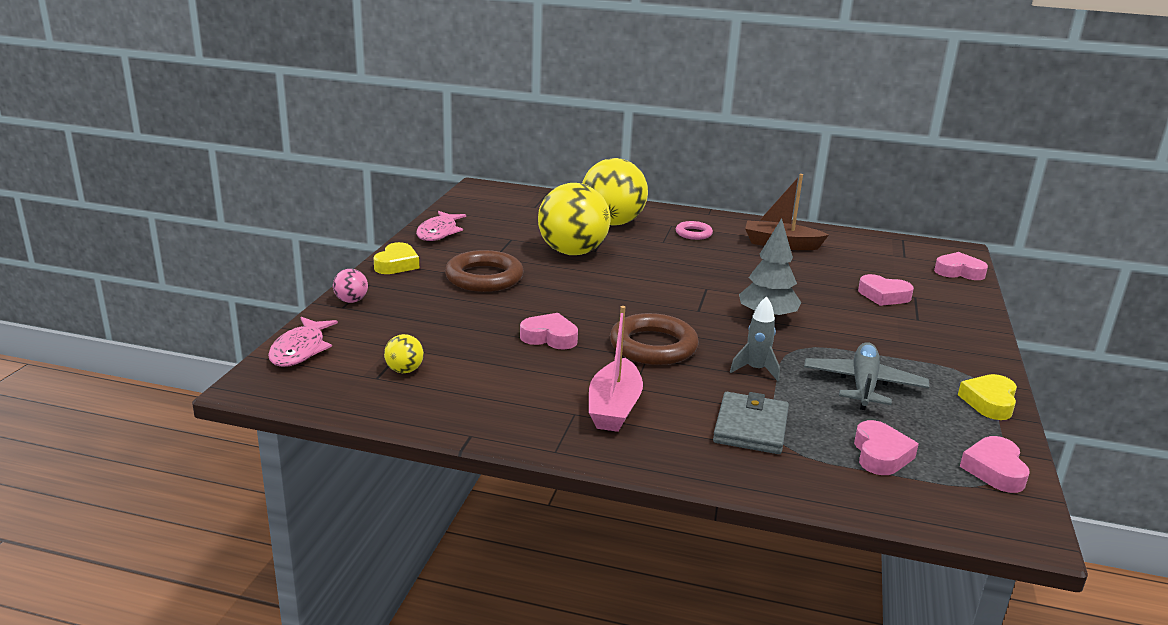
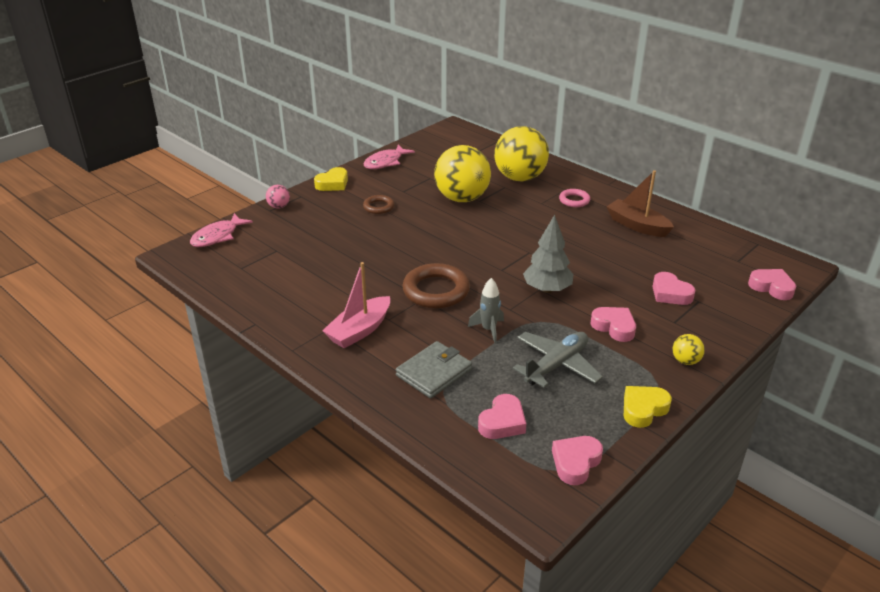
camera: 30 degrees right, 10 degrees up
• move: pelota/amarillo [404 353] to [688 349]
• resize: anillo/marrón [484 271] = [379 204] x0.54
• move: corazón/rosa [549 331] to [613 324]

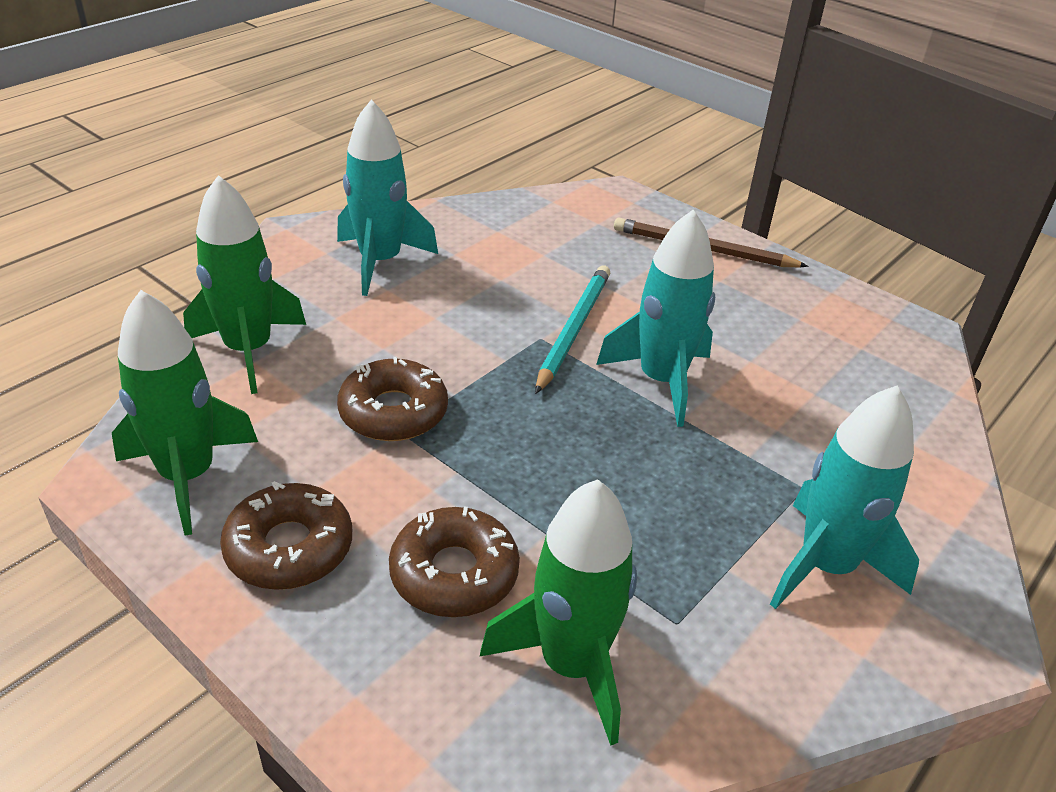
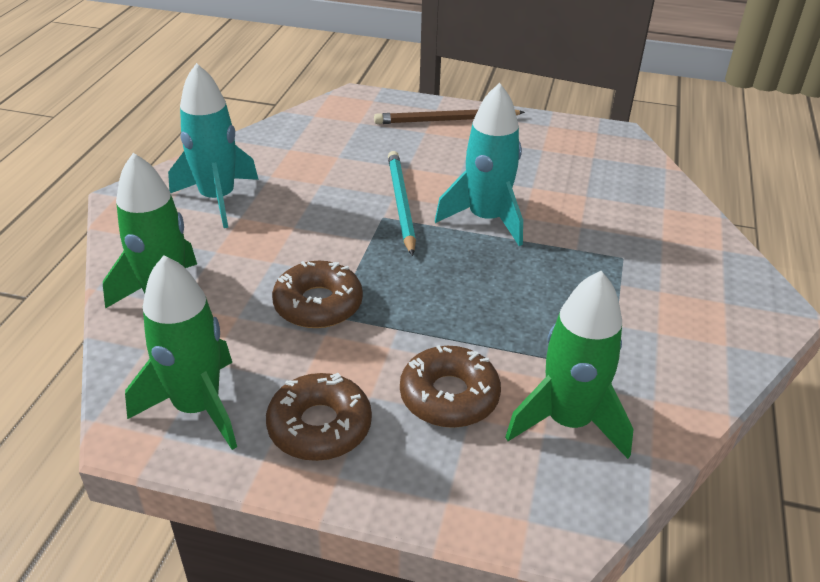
camera: 25 degrees left, 0 degrees up
• delete: cohete/turquesa [844 497]

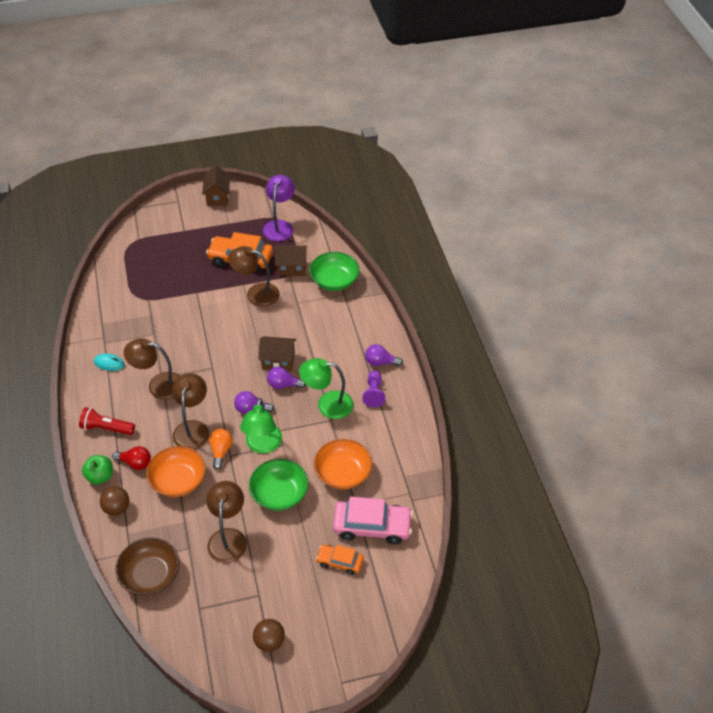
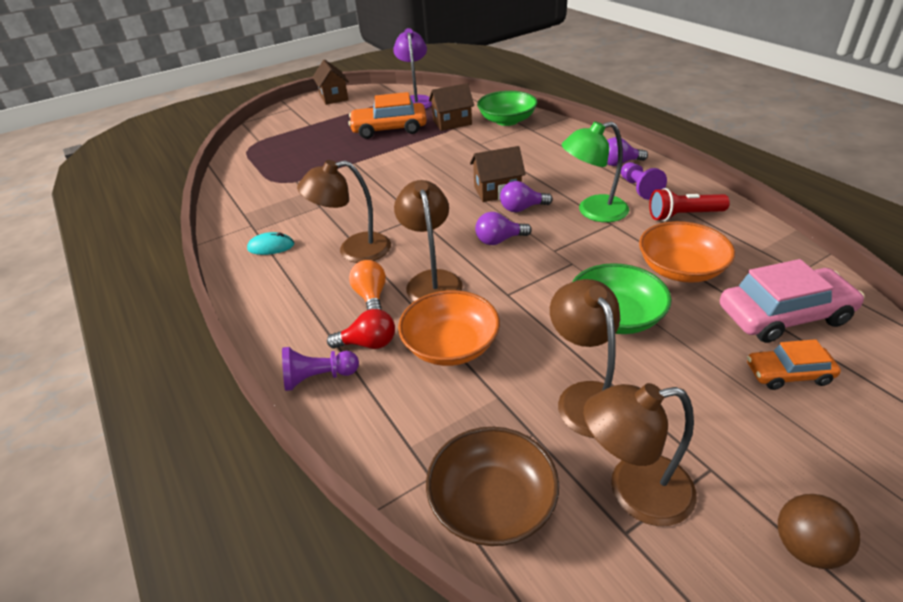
camera: 15 degrees left, 10 degrees down
• move: lámpara de mano/rojo [107 421] to [689 204]
• replace: manzana/verde [97 470] to peón/morado [320 369]
• delete: pelota/marrón [114 501]
• move: bombilla/naranja [221 449] to [367 285]
• move: lámpara/marrón [254 276] to [640 454]
• delete: lámpara/verde [261 425]

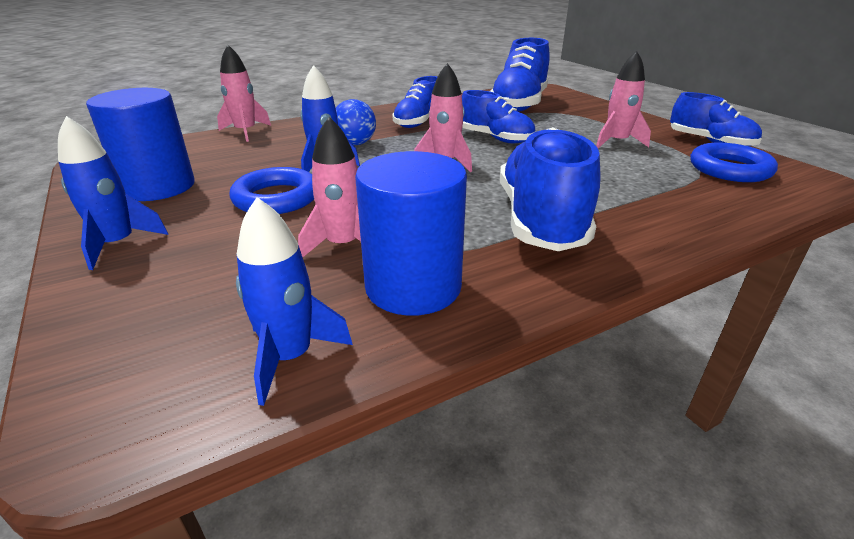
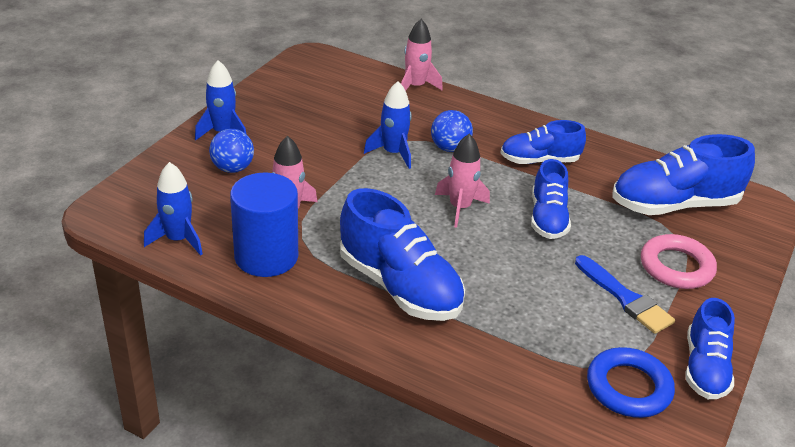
camera: 55 degrees right, 5 degrees up
• delete: cilindro/azul [140 144]
• delete: anillo/azul [271 190]
• rotate: zapato/azul [550 189] = [402 254] 75 degrees clockwise
• replace: cohete/rosa [623 99] to pincel/azul [625 294]
• insert: pelota/azul [231 151]
• insert: anillo/rosa [679 261]

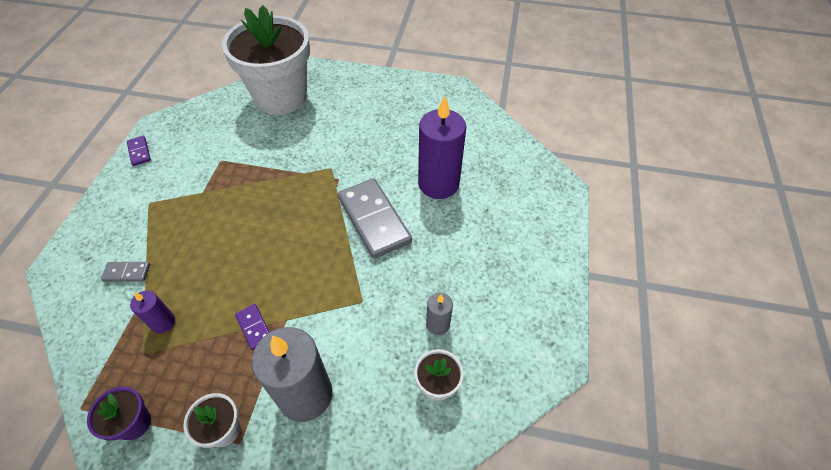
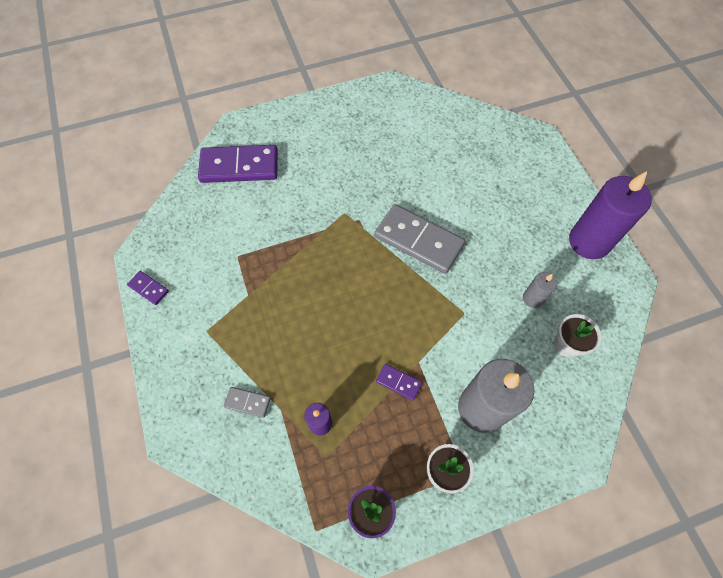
camera: 30 degrees left, 10 degrees up
• rotate: ficha de dominó/gris [125 272] = [247 402] 45 degrees clockwise
• replace: maceta/blanco [266 60] to ficha de dominó/morado [238 164]
• move: vela/morado [442 147] to [610 215]

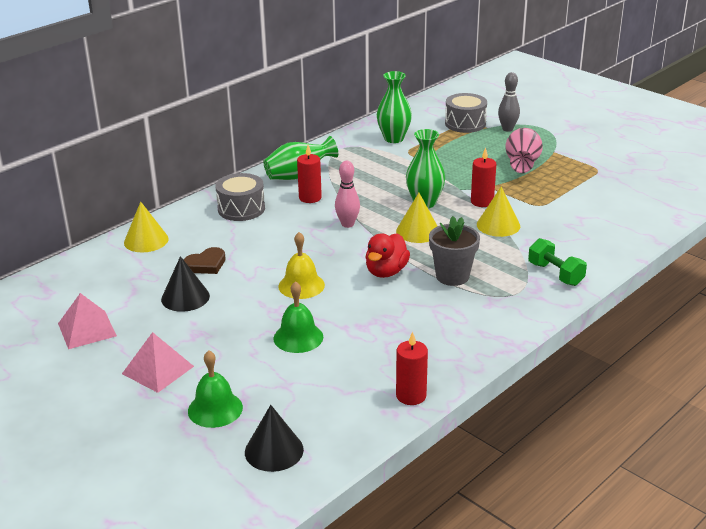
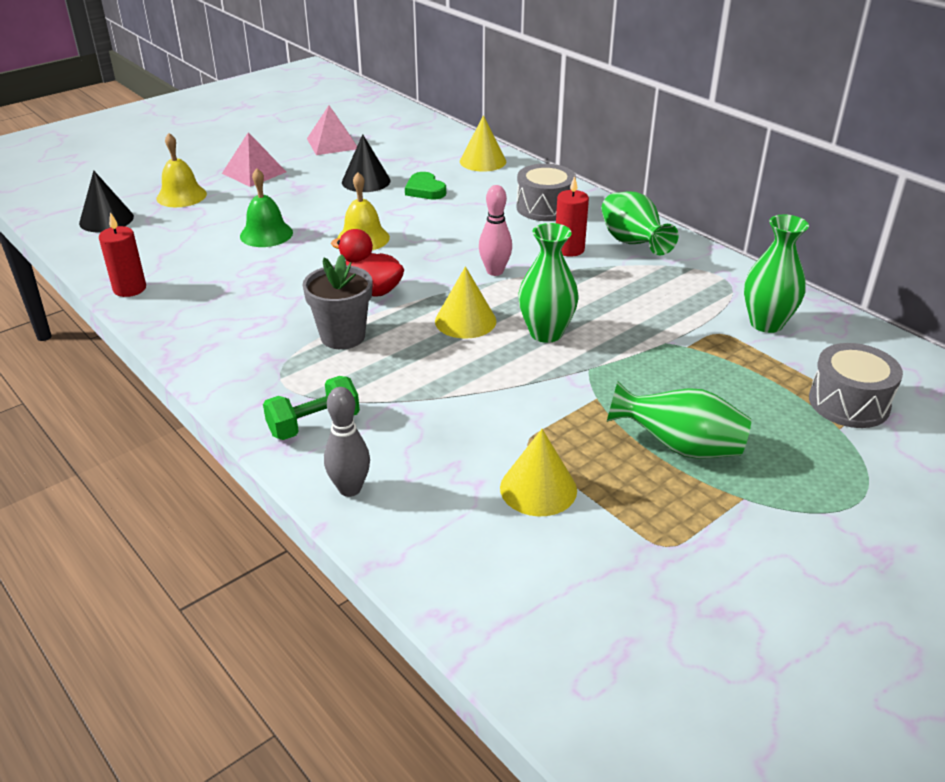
camera: 95 degrees right, 5 degrees up
• recolor: corazón/marrón [205 260] to corazón/verde [425 185]
• recolor: campana/verde [215 389] to campana/amarillo [182 170]
• delete: vela/rojo [483 177]
• move: cono/amarillo [498 211] to [538 472]
• move: bolo/gris [509 102] to [347 442]
• recolor: florero/rosa [524 150] to florero/verde [679 420]

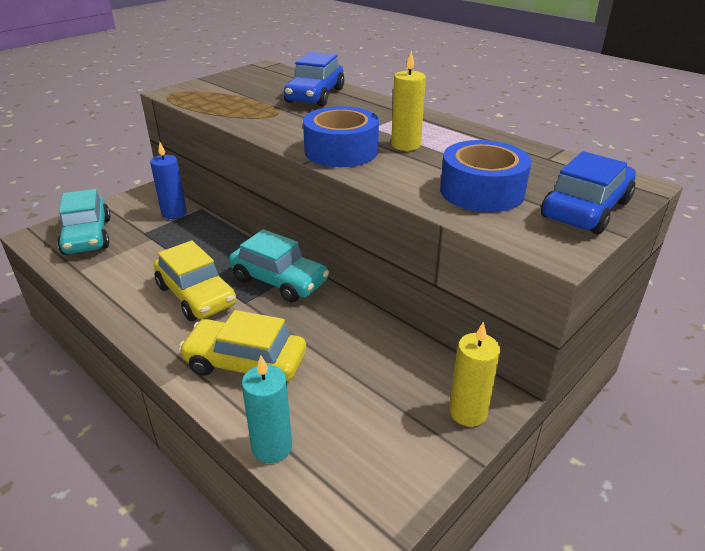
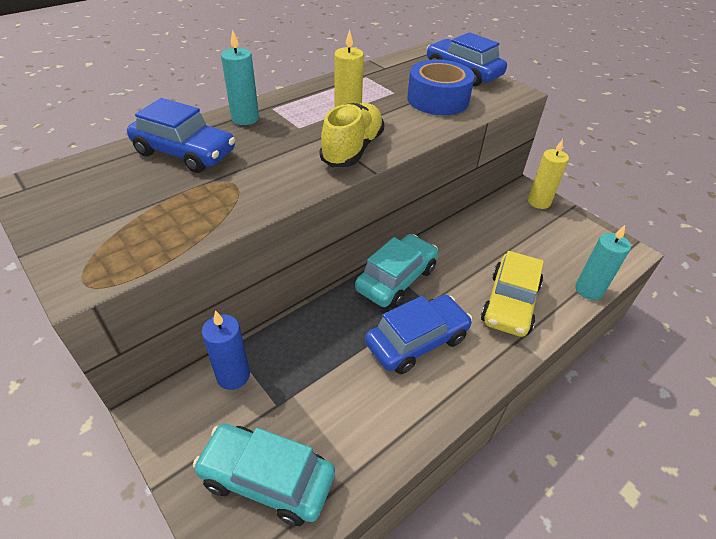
camera: 85 degrees left, 10 degrees up
• rotate: coche/turquesa [84 222] = [264 475] 150 degrees counterclockwise
• recolor: coche/amarillo [195 280] to coche/azul [418 334]
• replace: cinta adhesiva/azul [341 136] to zapato/amarillo [351 135]
• insert: vela/turquesa [240 77]

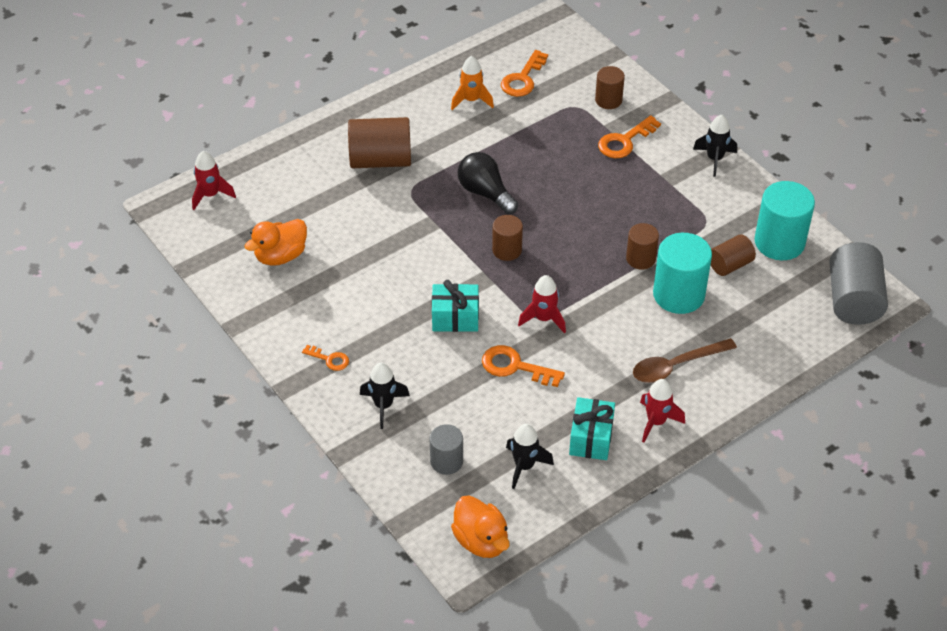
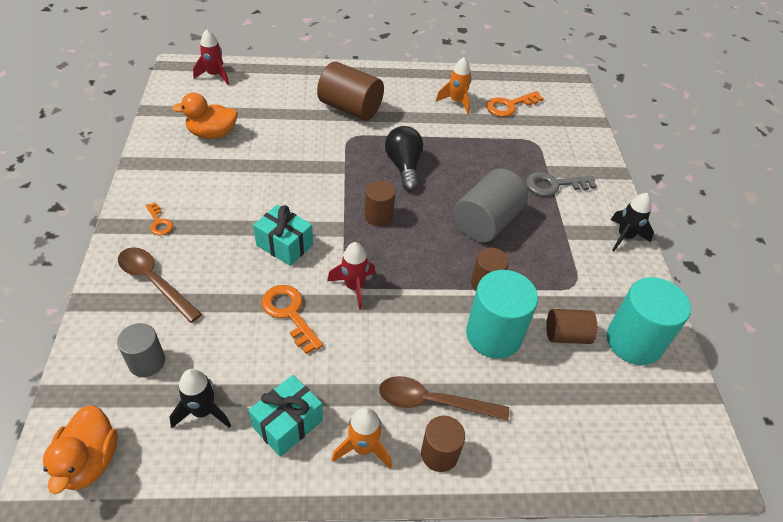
camera: 30 degrees right, 0 degrees up
• replace: cohete/negro [385 395] to cuchara/marrón [160 285]
• move: cilindro/marrón [610 87] to [443 444]
• recolor: llave/naranja [629 136] to llave/gris [561 184]
• recolor: cohete/rojo [662 410] to cohete/naranja [361 438]
• move: cilindro/gris [858 283] to [490 205]

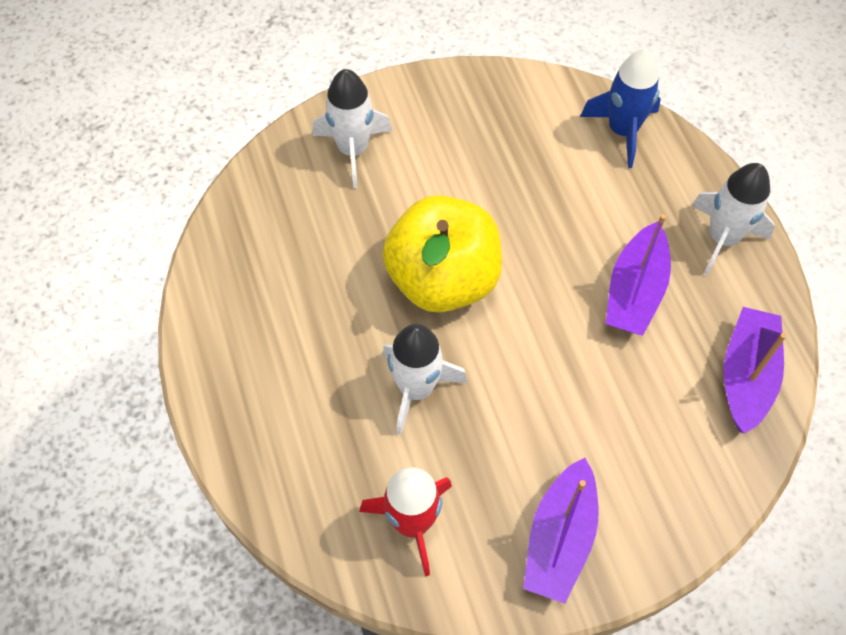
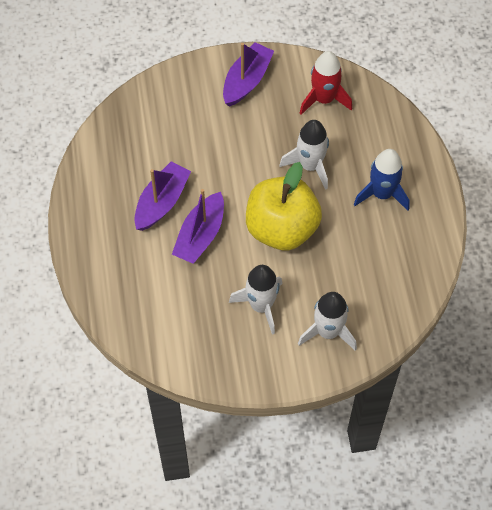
camera: 170 degrees left, 0 degrees up
• move: cohete/azul [620 108] to [381 180]
• move: cohete/blanco [733 219] to [256 300]
• move: barco/morado [755 370] to [198 226]

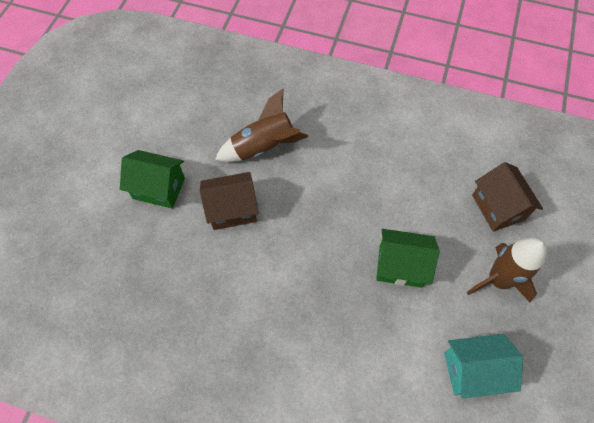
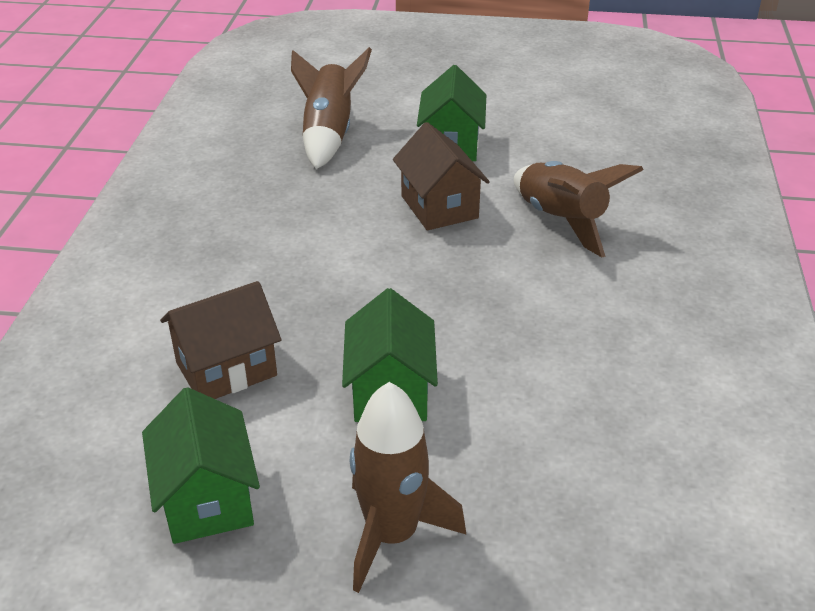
camera: 80 degrees right, 25 degrees down
• recolor: casa/turquesa [483 366] to casa/verde [201 465]
• move: casa/marrón [507 197] to [220 340]
• insert: cohete/marrón [331 108]

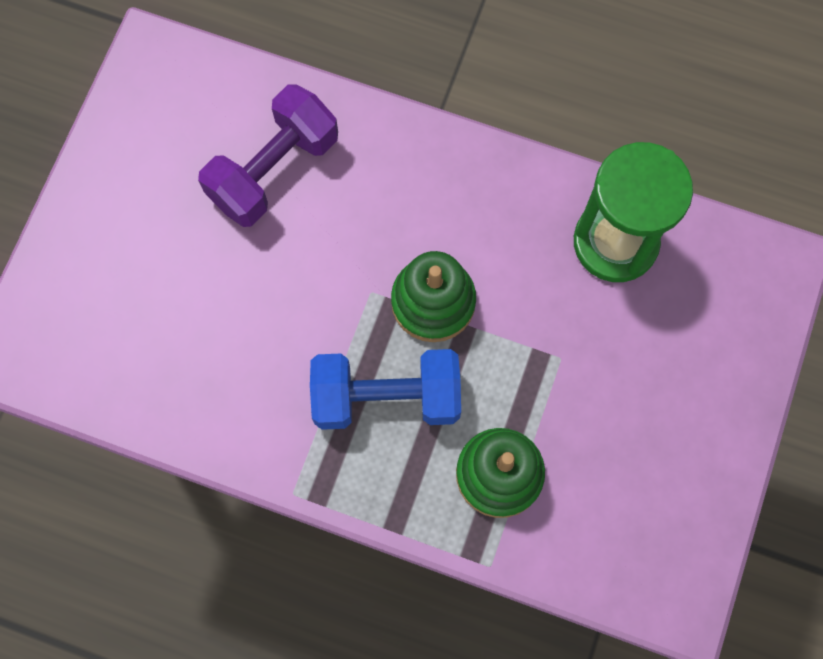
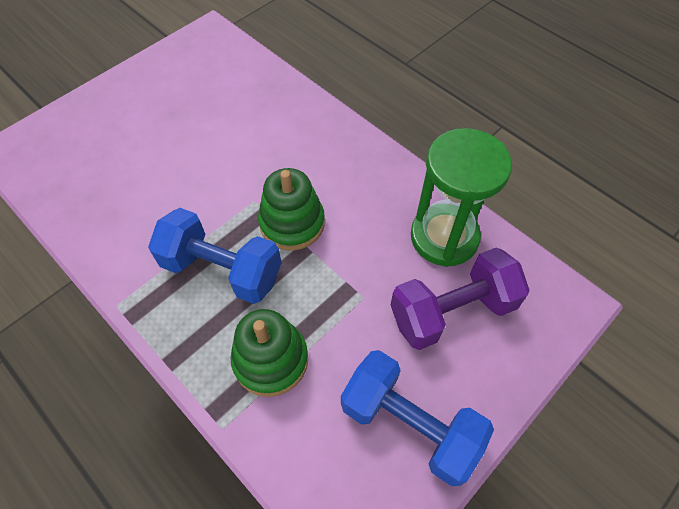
camera: 25 degrees right, 15 degrees down
• move: mancuerna/morado [268 155] to [460 298]
• insert: mancuerna/azul [417 418]

